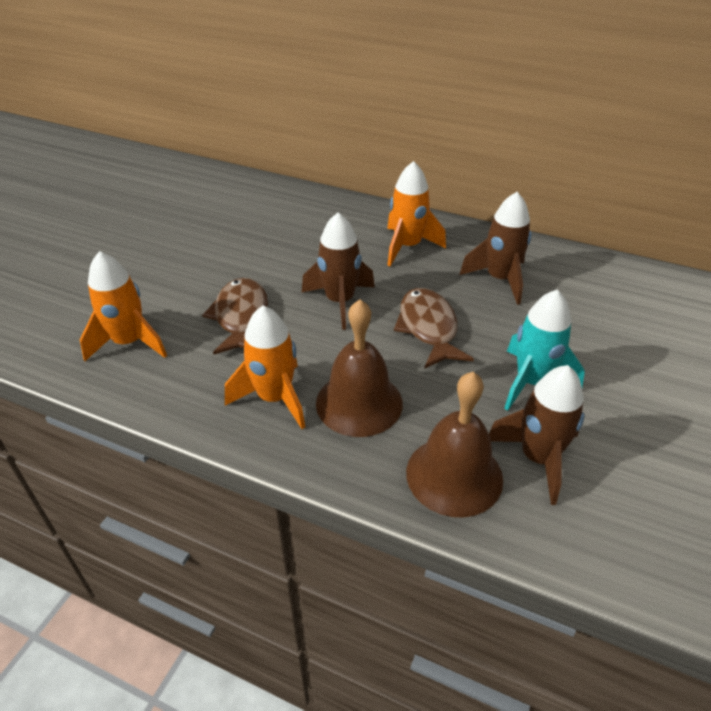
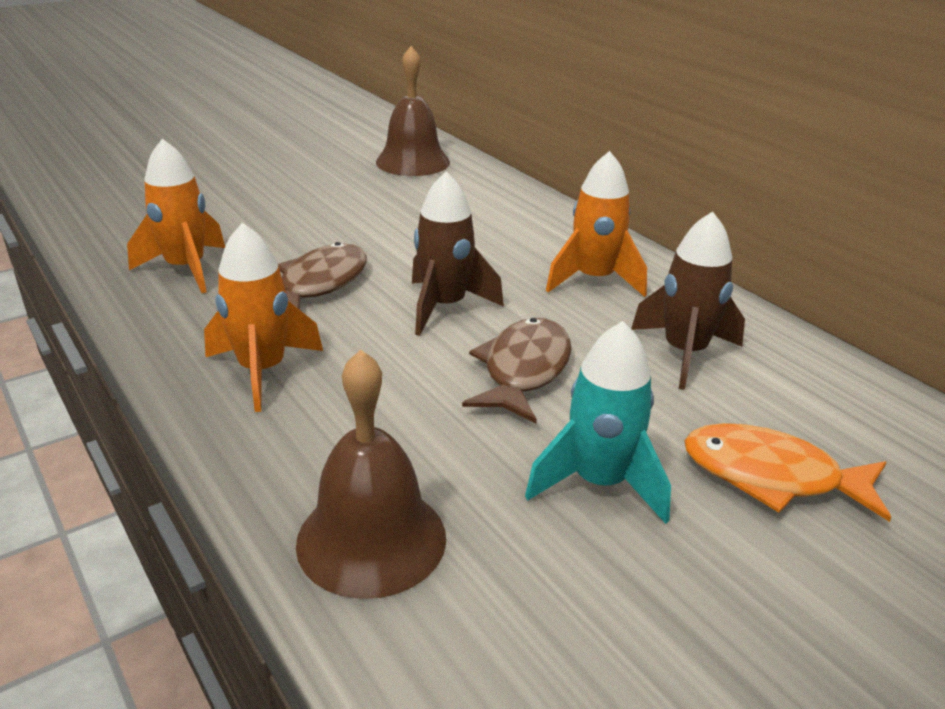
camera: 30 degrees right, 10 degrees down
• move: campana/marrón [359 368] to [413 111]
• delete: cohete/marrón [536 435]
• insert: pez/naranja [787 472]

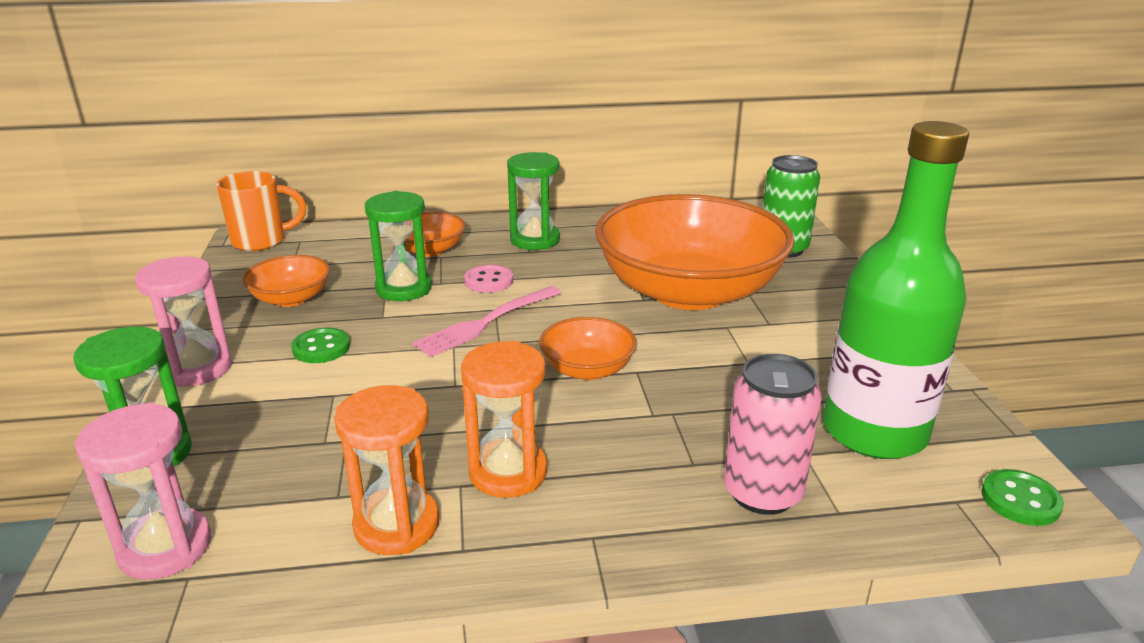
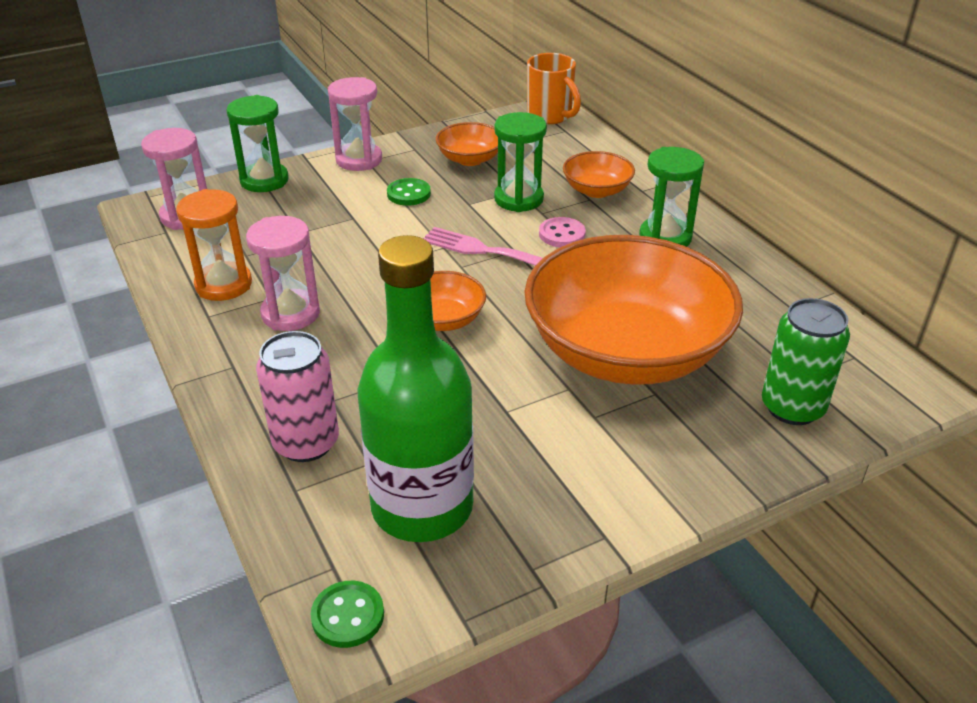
camera: 70 degrees right, 10 degrees up
• recolor: reloj de arena/naranja [504 419] to reloj de arena/rosa [283 273]

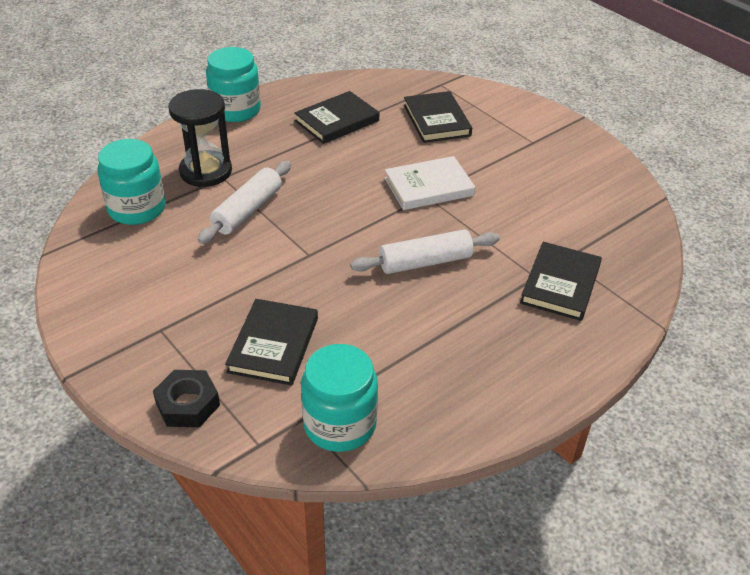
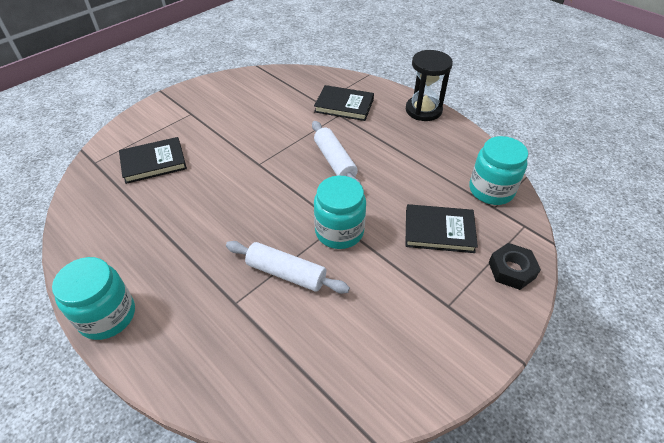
camera: 95 degrees left, 5 degrees up
• move: tarro/turquesa [131 182] to [340 212]
• move: reloj de arena/negro [200 138] to [429 85]
• delete: libro/negro [336 117]
• delete: libro/blanco [430 183]

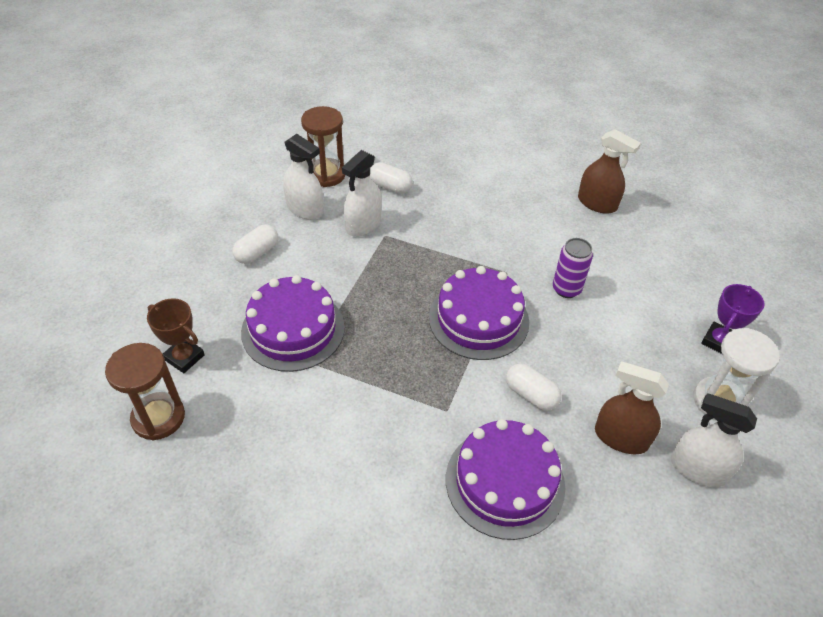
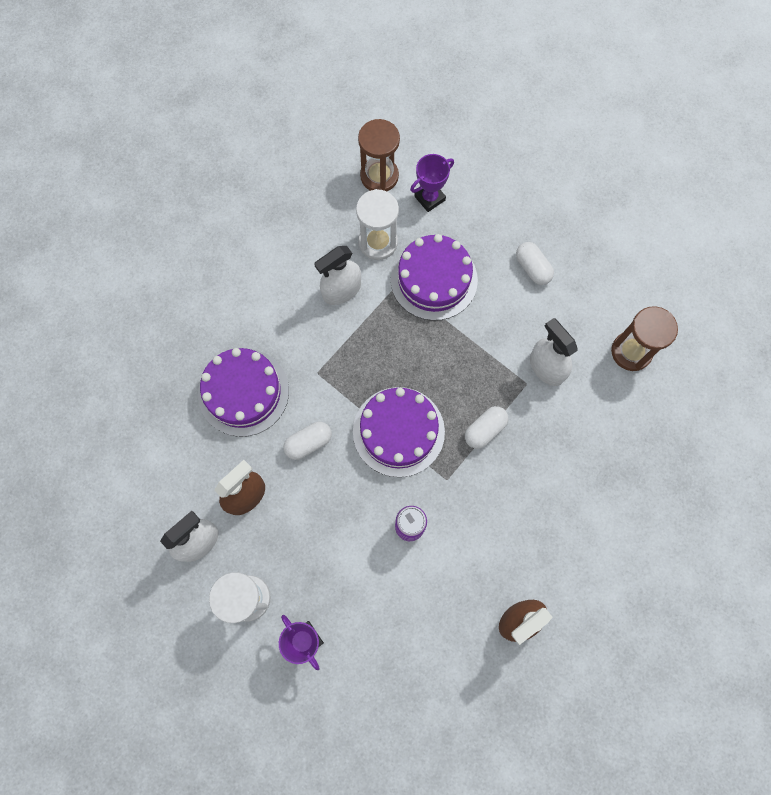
camera: 110 degrees right, 25 degrees up
• recolor: trofeo/marrón [176 335] to trofeo/morado [432 183]
• move: pulverizador/blanco [303 177] to [337 275]
• move: cápsula/blanco [391 178] to [486 427]
• insert: reloj de arena/blanco [377 224]

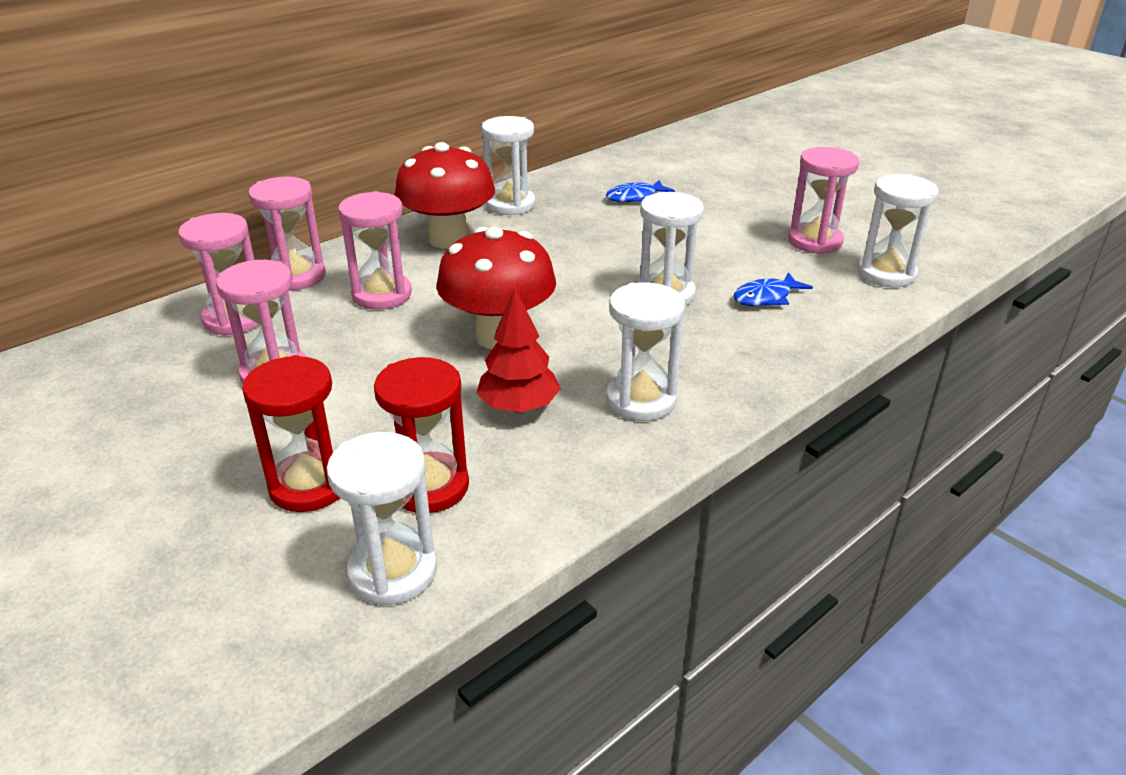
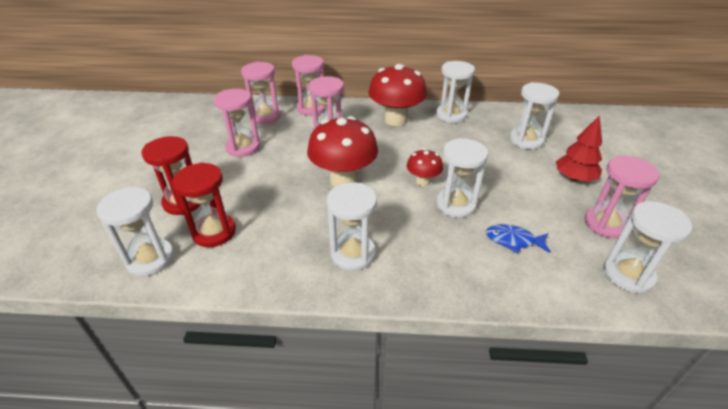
camera: 45 degrees right, 5 degrees up
• move: árbol/rojo [518 350] to [579 148]
• replace: pez/azul [640 191] to reloj de arena/blanco [535 115]
• insert: seta/rojo [425 167]

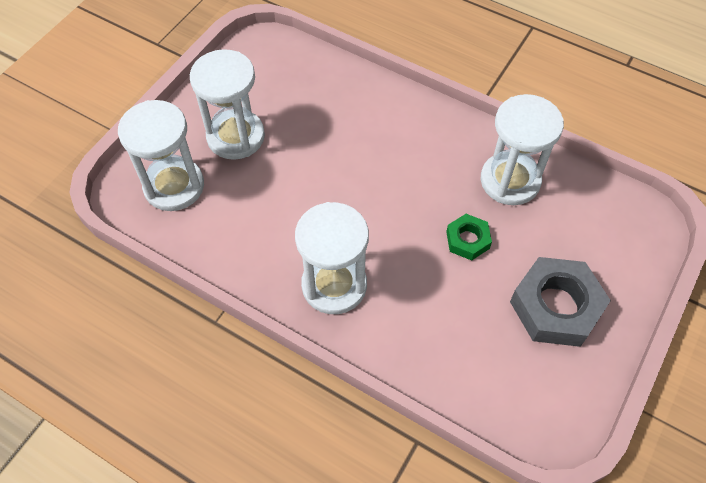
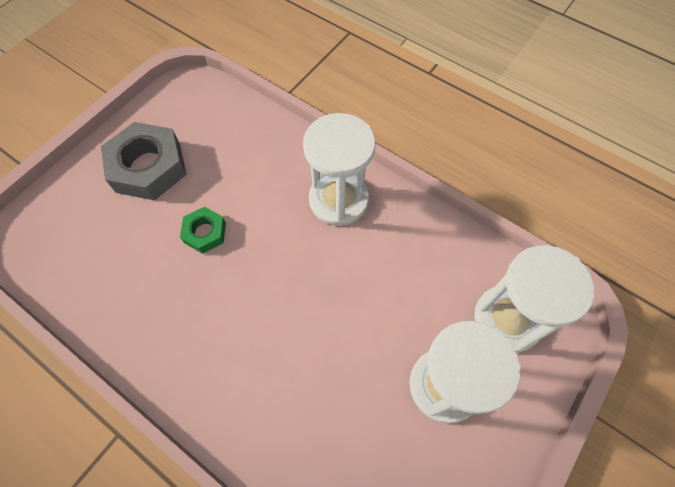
camera: 175 degrees left, 5 degrees up
• delete: reloj de arena/blanco [522 149]

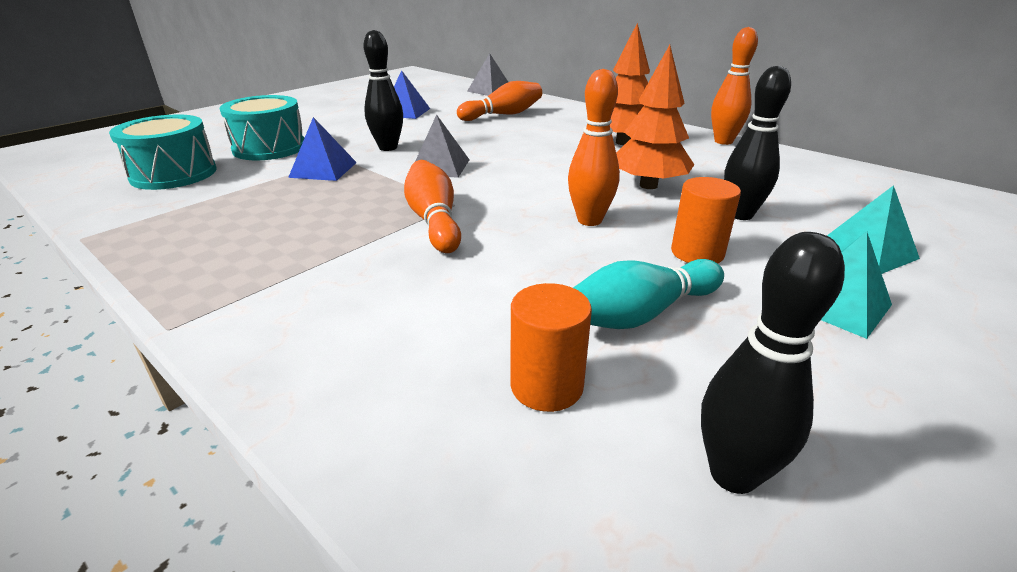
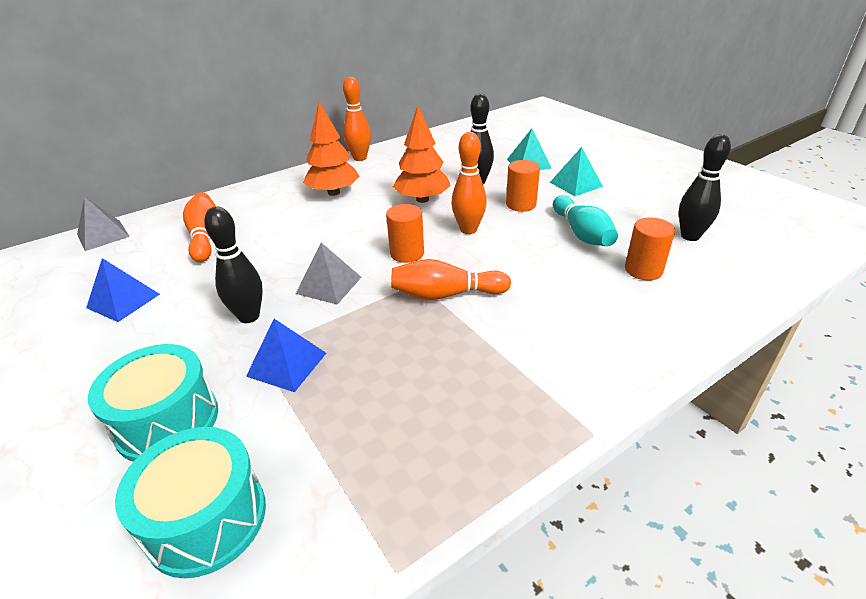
camera: 75 degrees left, 5 degrees up
• insert: cilindro/naranja [405 233]

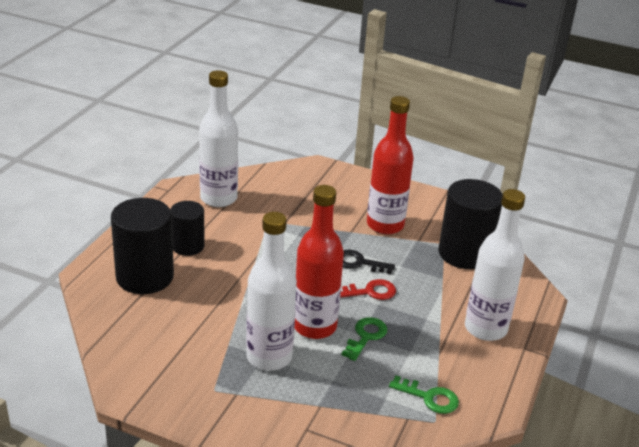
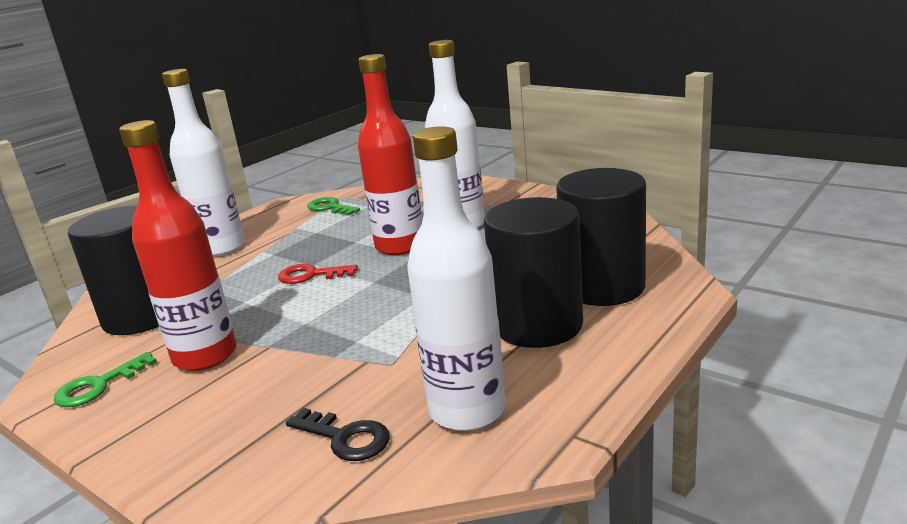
camera: 160 degrees left, 10 degrees down
• resize: cilindro/negro [187 228] = [533 272] x1.65
• move: llave/verde [364 339] to [105 379]
• move: llave/negro [369 262] to [338 434]

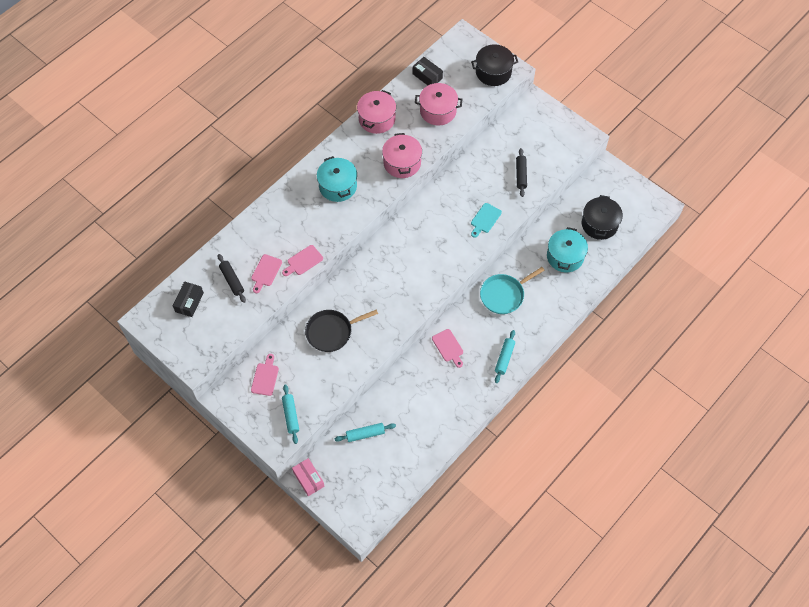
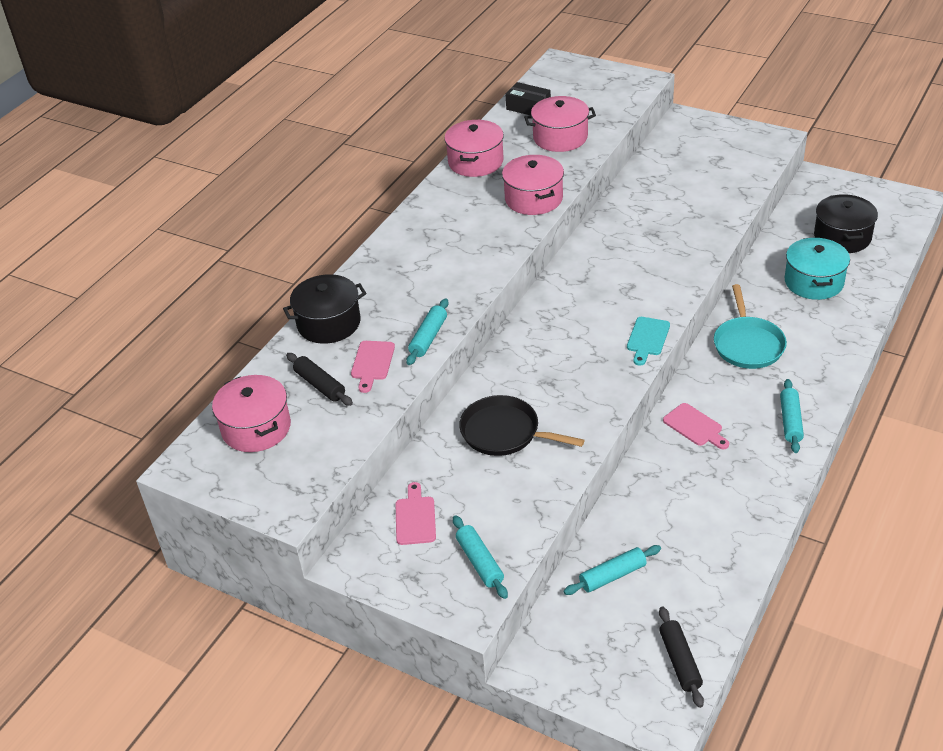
camera: 10 degrees left, 20 degrees down
• replace: caja/negro [188 299] to olla/rosa [251 413]
• replace: tabla de cortar/rosa [302 260] to rodillo/turquesa [427 331]
• delete: caja/rosa [308 477]
• rotate: sartén/negro [341 330] = [522 425] 60 degrees clockwise
• delete: olla/turquesa [337 179]
• move: olla/negro [494 65] to [324 309]
• move: tabla de cortar/turquesa [486 220] to [648 341]
• rotate: sartén/turquesa [512 290] = [750 326] 45 degrees counterclockwise
• move: rodillo/negro [521 172] to [681 657]

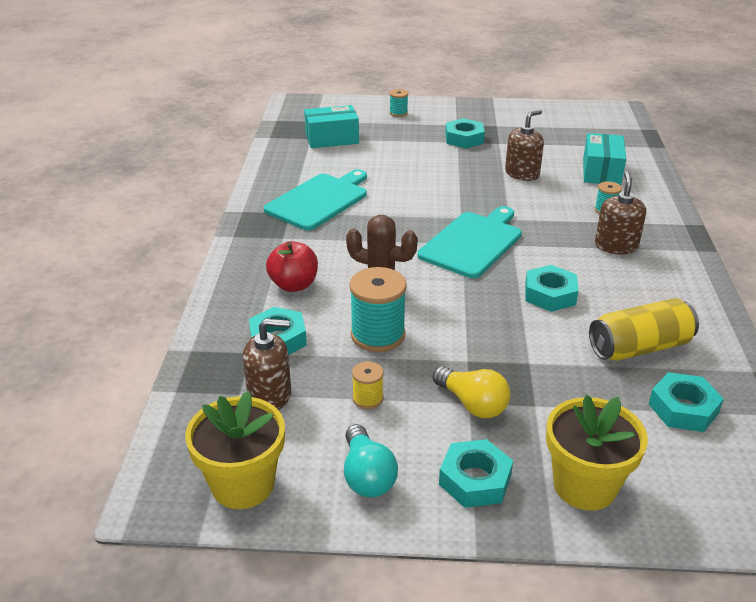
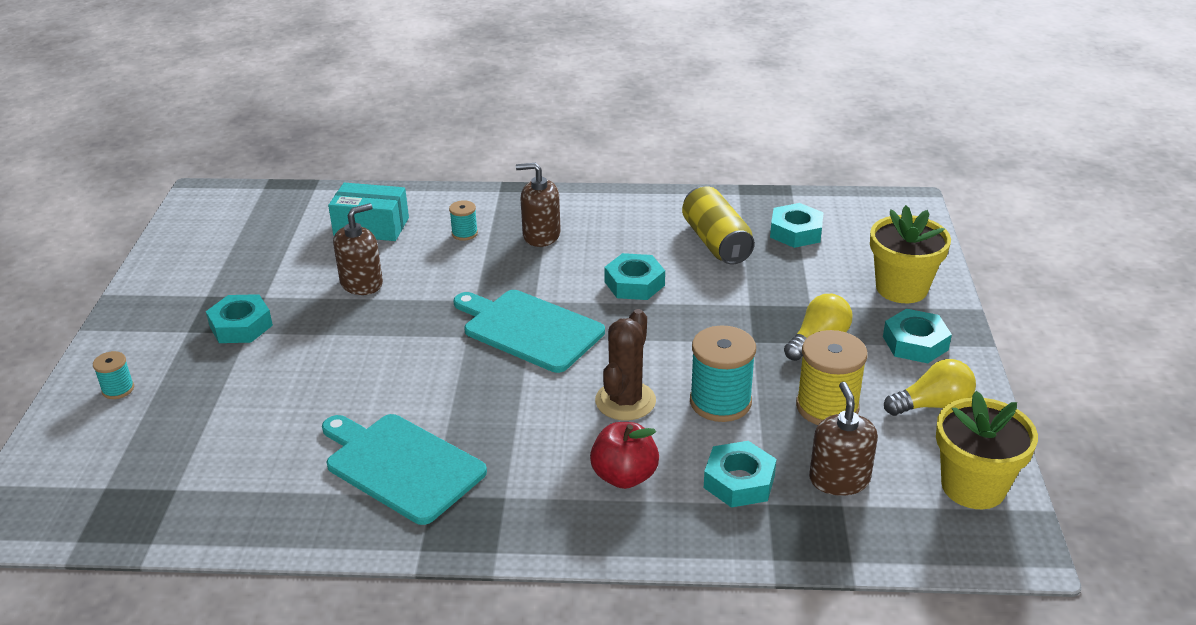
camera: 90 degrees left, 0 degrees up
• delete: caja/turquesa [331 126]
• recolor: bombilla/turquesa [371 460] to bombilla/amarillo [930 387]
• resize: carrete/amarillo [368 385] = [832 377] x1.94
• rotate: dispensador de jabón/marrón [524 145] = [358 249] 90 degrees clockwise

